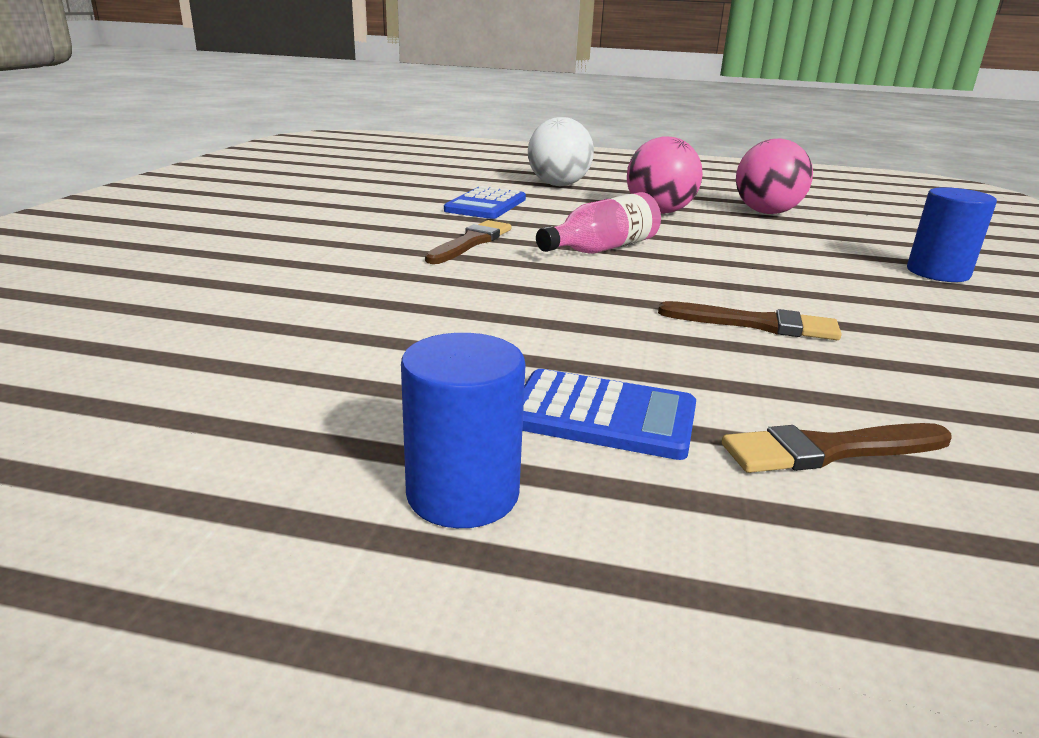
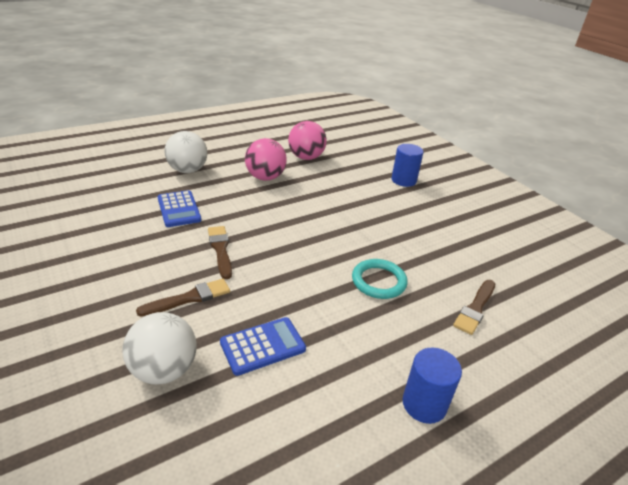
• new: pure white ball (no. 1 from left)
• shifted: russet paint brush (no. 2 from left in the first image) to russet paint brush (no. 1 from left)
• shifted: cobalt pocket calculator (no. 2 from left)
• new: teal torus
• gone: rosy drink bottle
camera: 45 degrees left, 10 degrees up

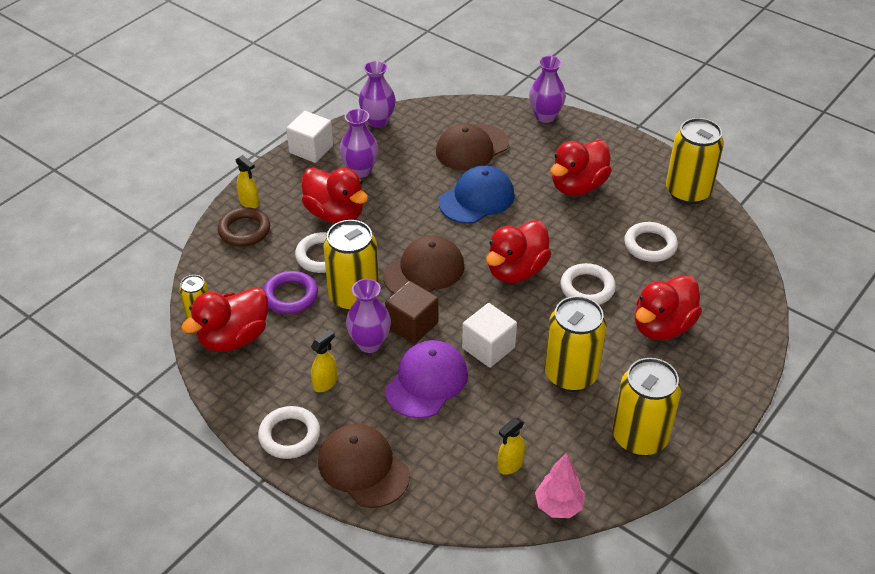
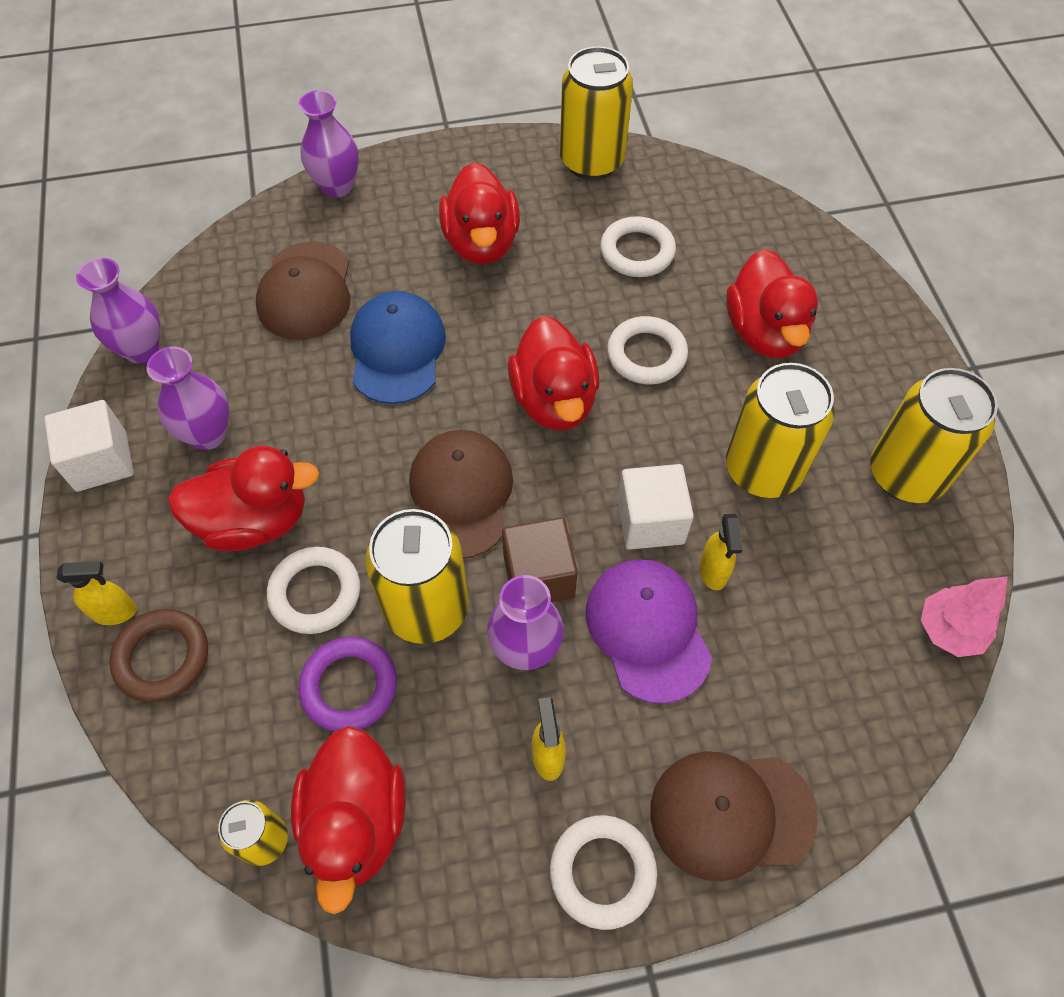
• shifted: golden sprayer (no. 3 from left)
camera: 50 degrees left, 15 degrees up

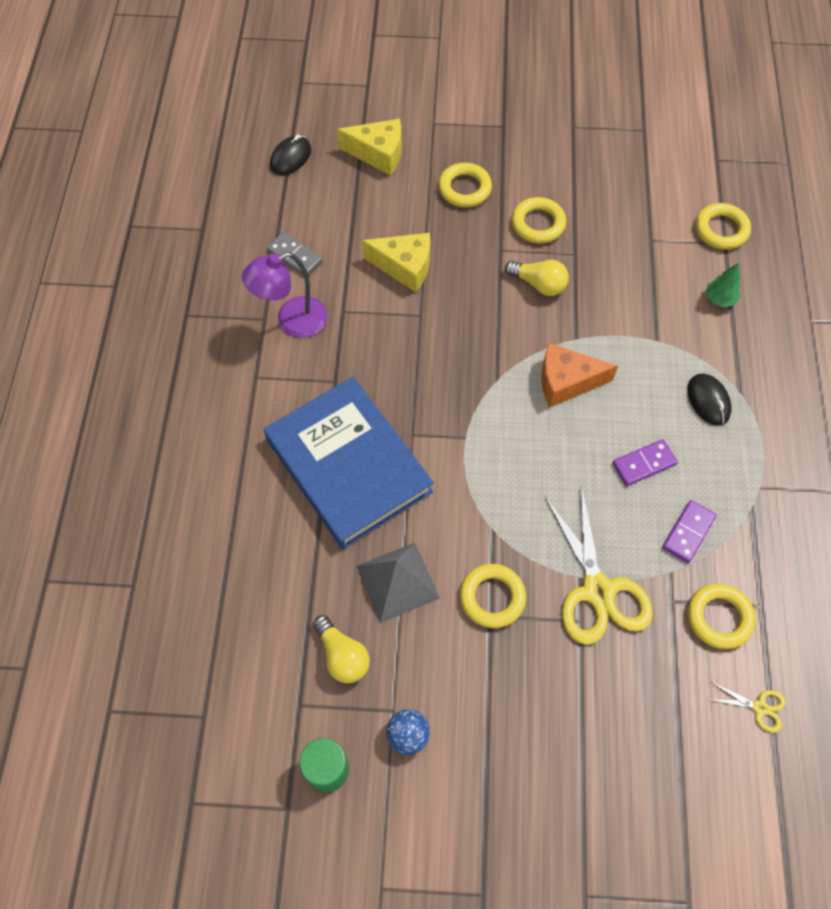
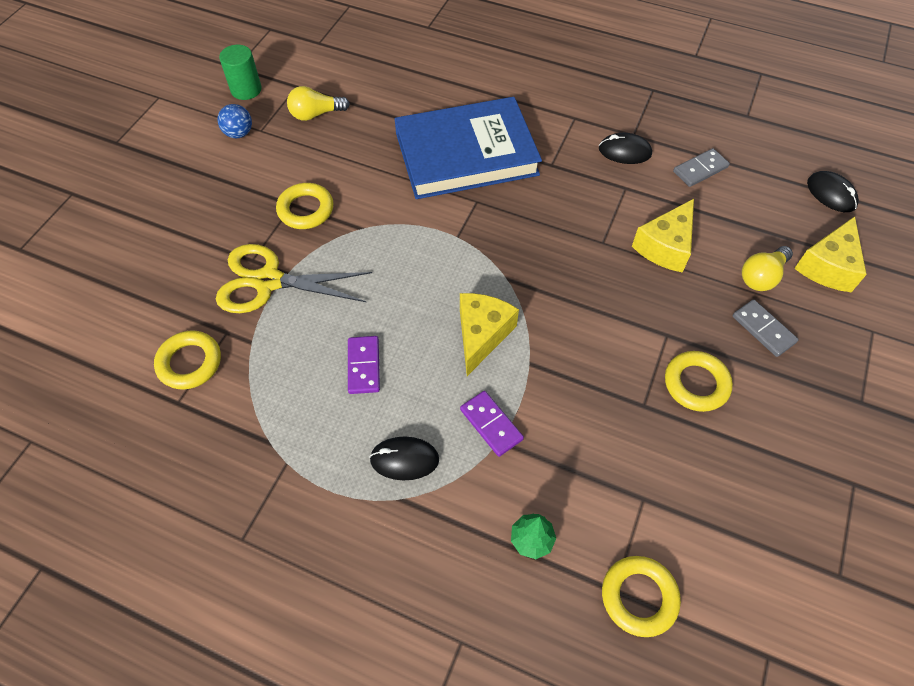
• repainted: orange-coloured piece of cheese to golden piece of cheese (no. 1 from left)
• shifted: royal purple domino piece (no. 2 from left)
• swapped: royal purple desk lamp to jet-black PC mouse (no. 2 from left)
• swapped: golden torus (no. 1 from left) to ash-grey domino piece (no. 2 from left)
• shifted: golden light bulb (no. 2 from left)
• gone: ash-grey pyramid shape
• gone: golden scissors (no. 2 from left)
camera: 110 degrees right, 5 degrees down

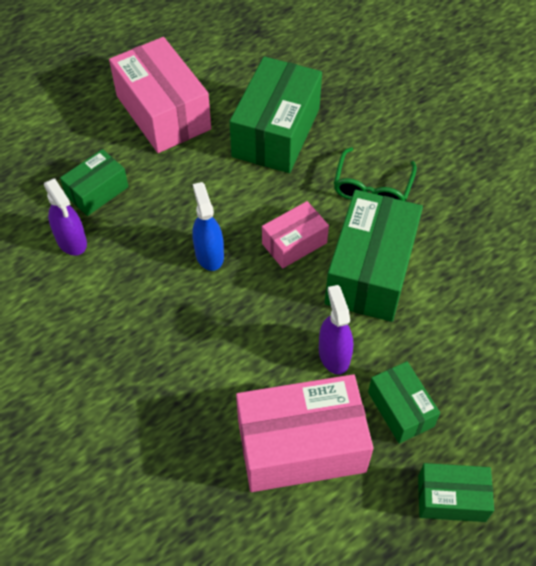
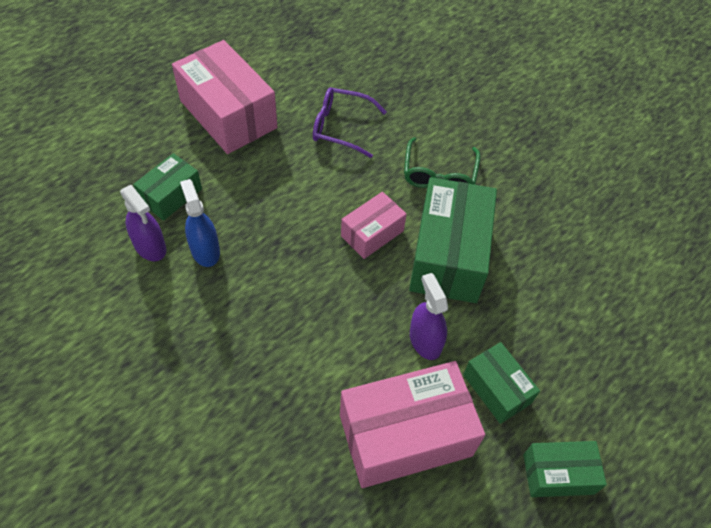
• shifted: cobalt sprayer
• swapped: leaf-green box (no. 2 from left) to royal purple glasses
camera: 10 degrees left, 0 degrees up

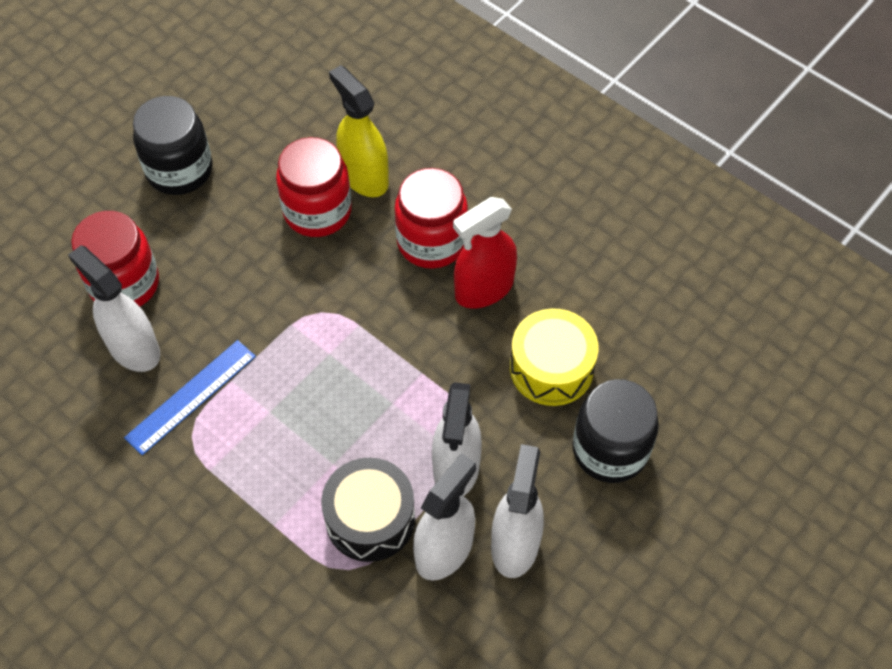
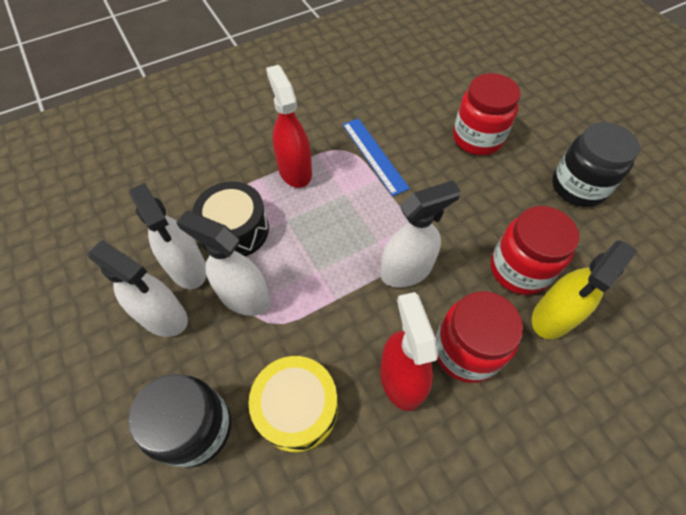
• new: scarlet sprayer (no. 1 from left)
• shifted: pure white sprayer (no. 1 from left in the first image) to pure white sprayer (no. 4 from left)
• rotated: golden sprayer 150 degrees clockwise
camera: 110 degrees right, 0 degrees up

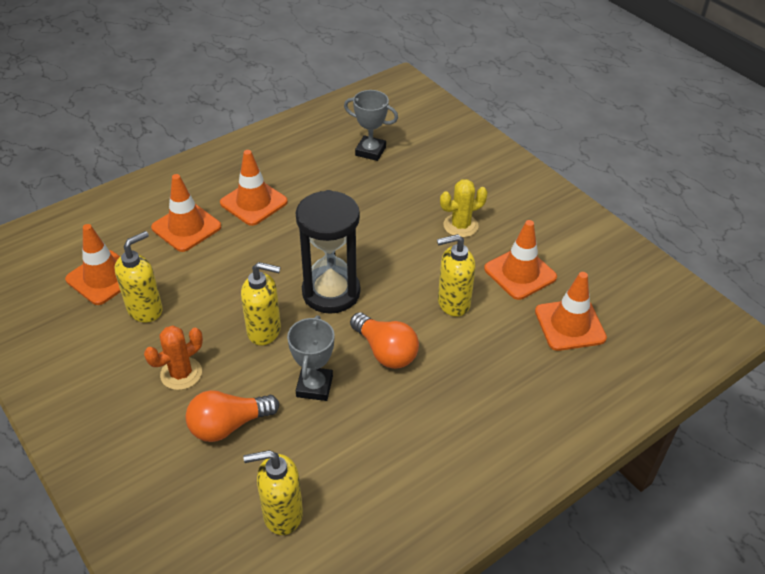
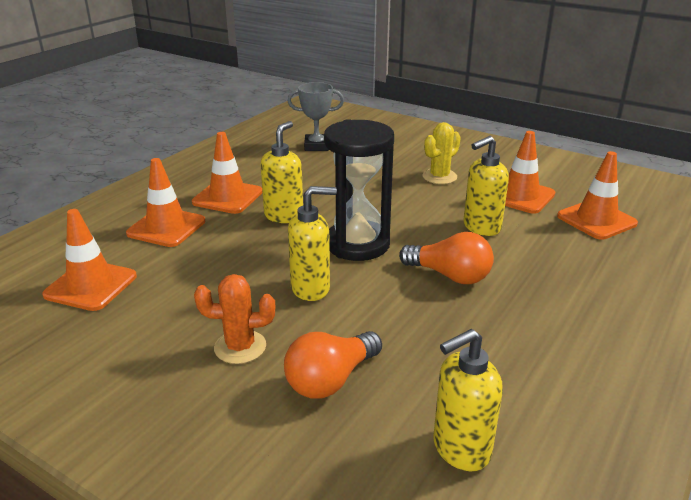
• rotated: orange-coloured saguaro cactus 60 degrees clockwise
• shifted: golden soap dispenser (no. 1 from left)
• gone: ash-grey trophy (no. 1 from left)
camera: 20 degrees left, 15 degrees down

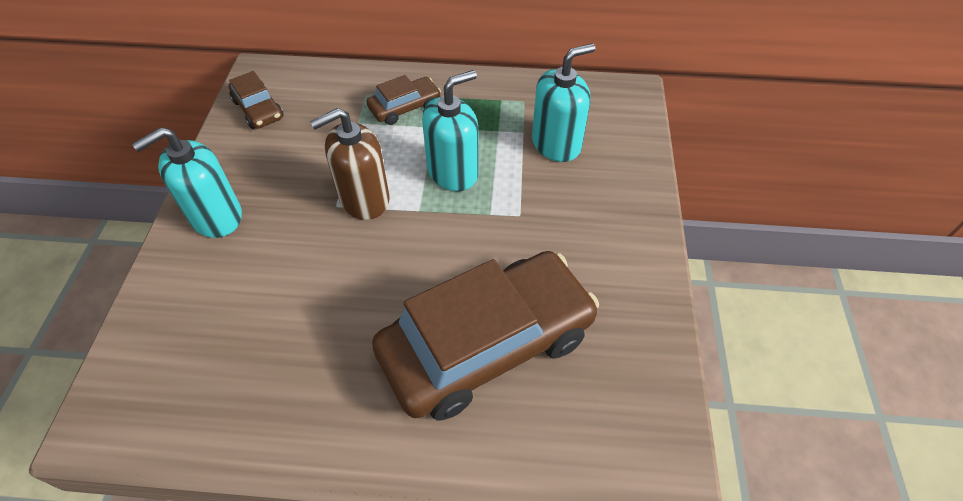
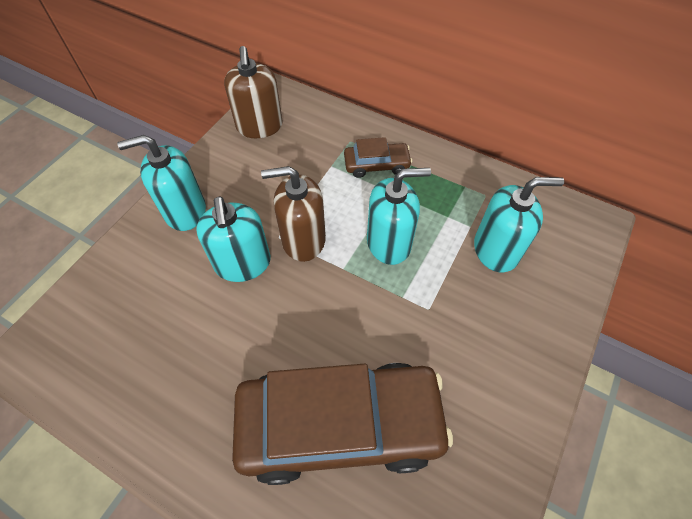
• new: teal soap dispenser (no. 2 from left)
• swapped: russet toy car (no. 1 from left) to russet soap dispenser (no. 1 from left)
camera: 25 degrees right, 5 degrees up

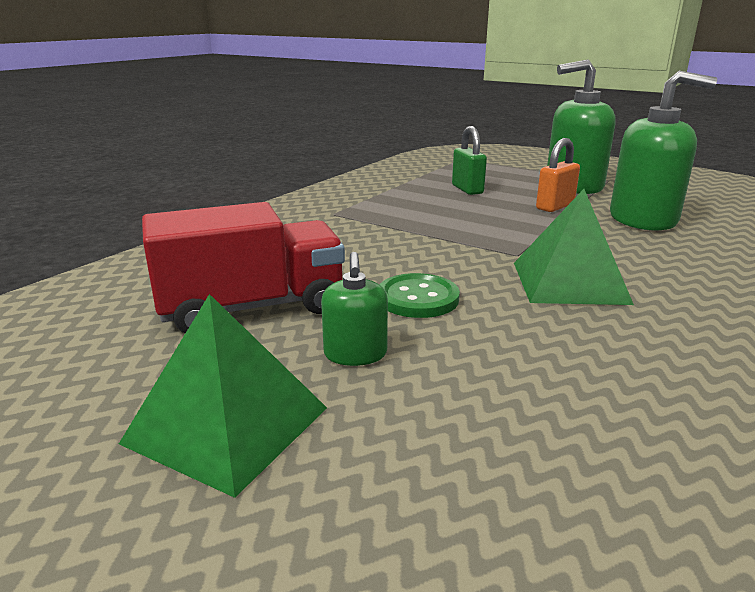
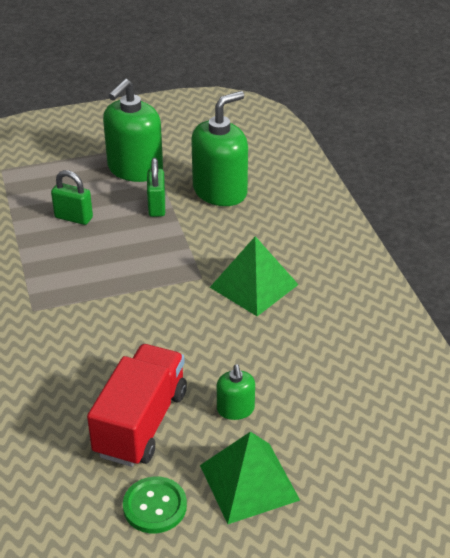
• shifted: leaf-green shirt button
• repainted: orange-coloured padlock to leaf-green padlock (no. 2 from left)
• rotated: leaf-green soap dispenser (no. 1 from left in the first image) 45 degrees clockwise
camera: 50 degrees left, 15 degrees up

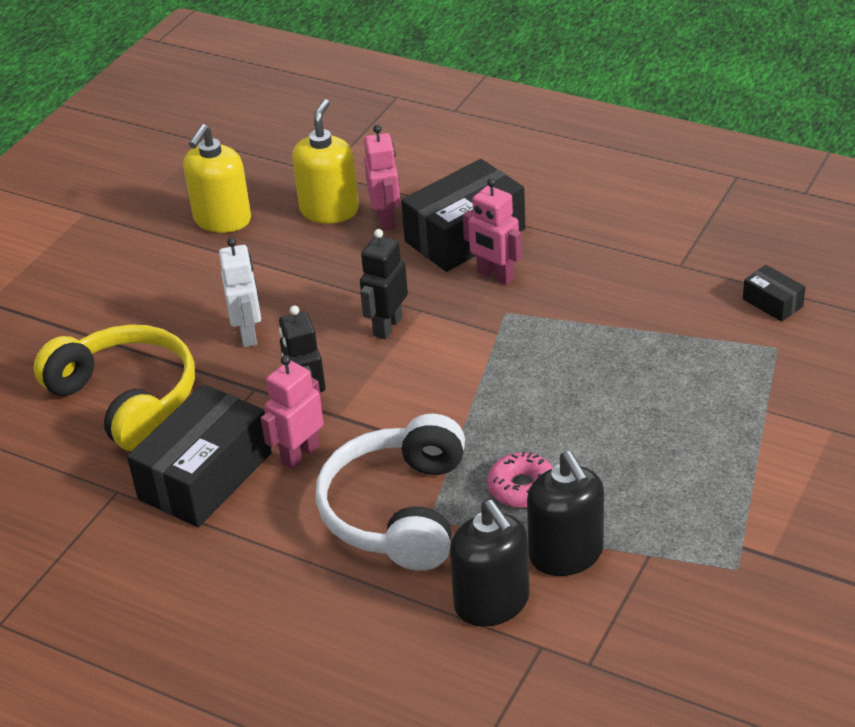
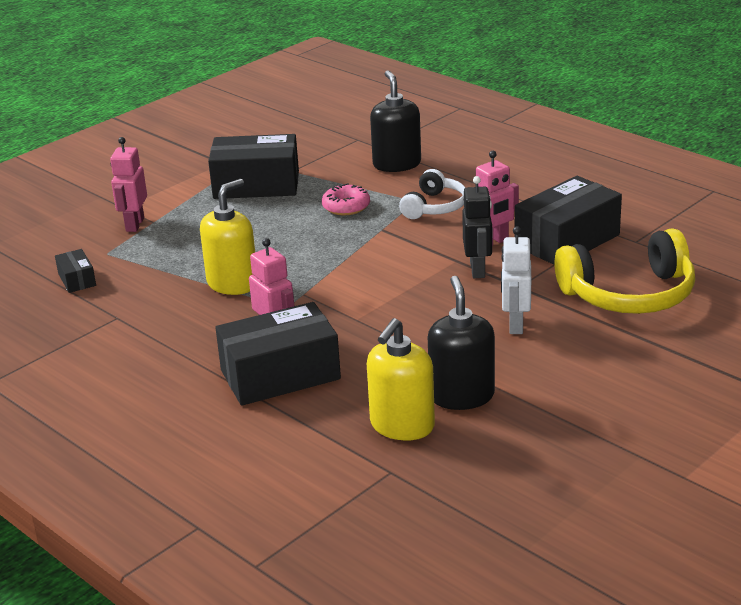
• shifted: rosy toy robot (no. 2 from left in the first image) to rosy toy robot (no. 1 from left)
• shifted: golden soap dispenser (no. 1 from left)
• new: jet-black box (no. 2 from left)
• scaled: pure white headset x0.59
• shifted: jet-black soap dispenser (no. 2 from left)
• rotated: golden headset 75 degrees counterclockwise
• gone: jet-black toy robot (no. 2 from left)
camera: 165 degrees left, 10 degrees down

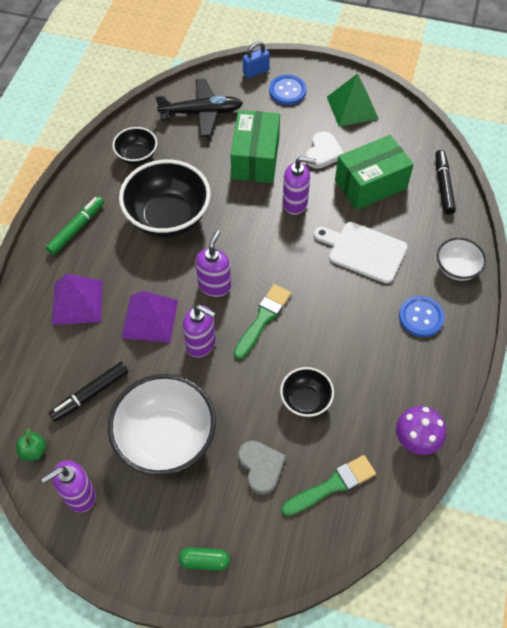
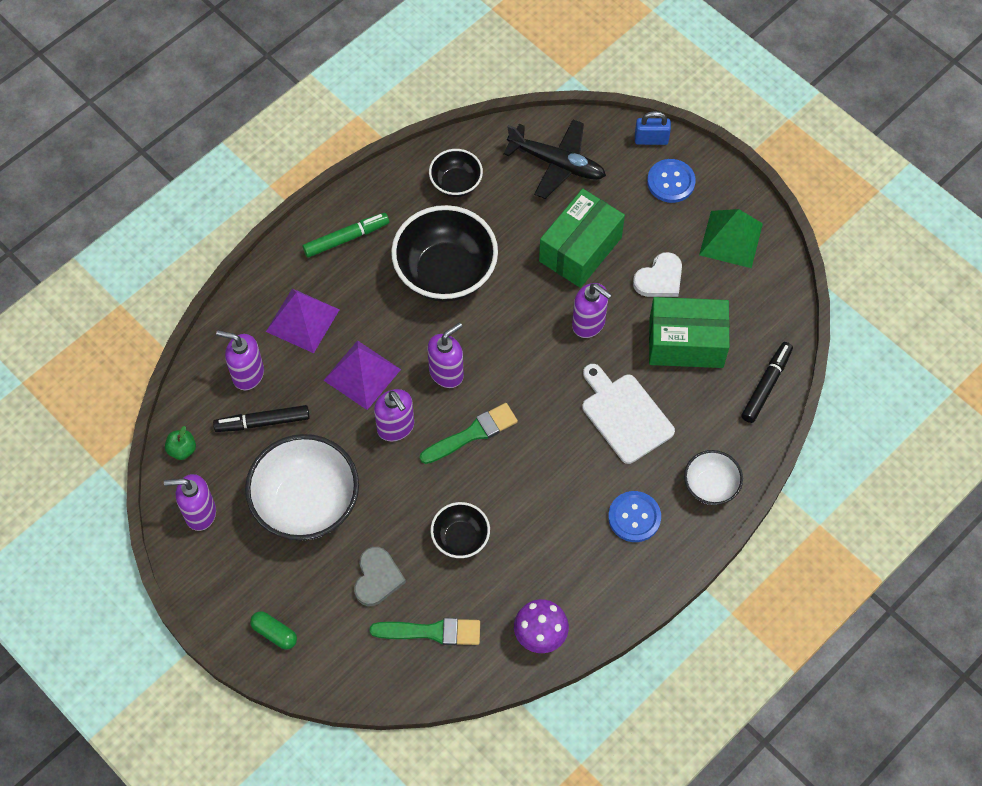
• new: royal purple soap dispenser (no. 2 from left)
camera: 30 degrees right, 5 degrees up

